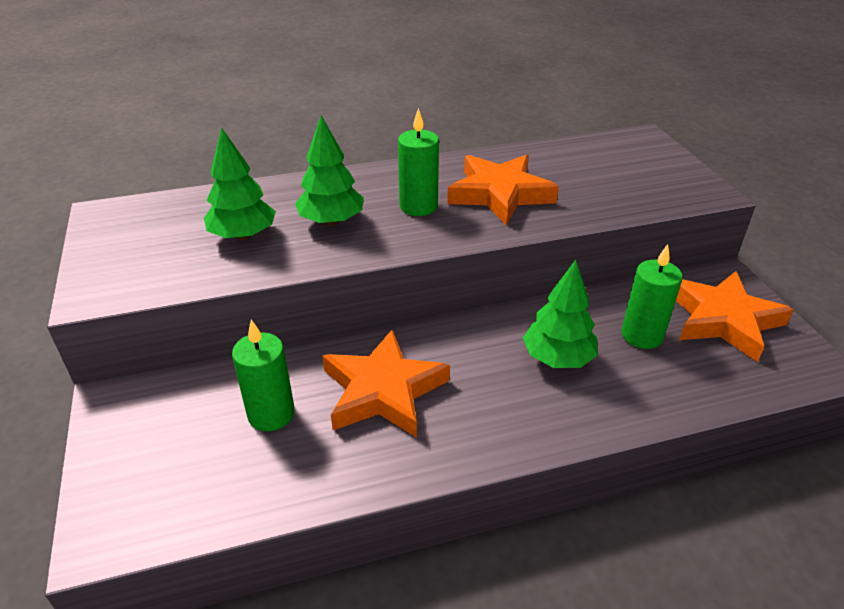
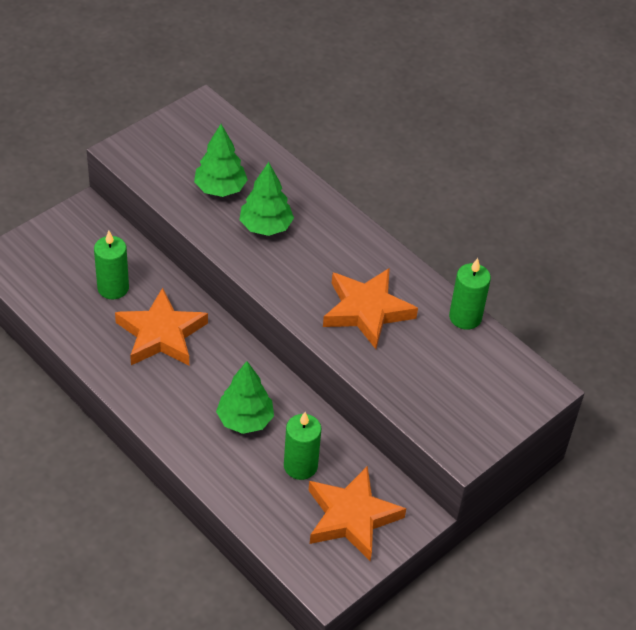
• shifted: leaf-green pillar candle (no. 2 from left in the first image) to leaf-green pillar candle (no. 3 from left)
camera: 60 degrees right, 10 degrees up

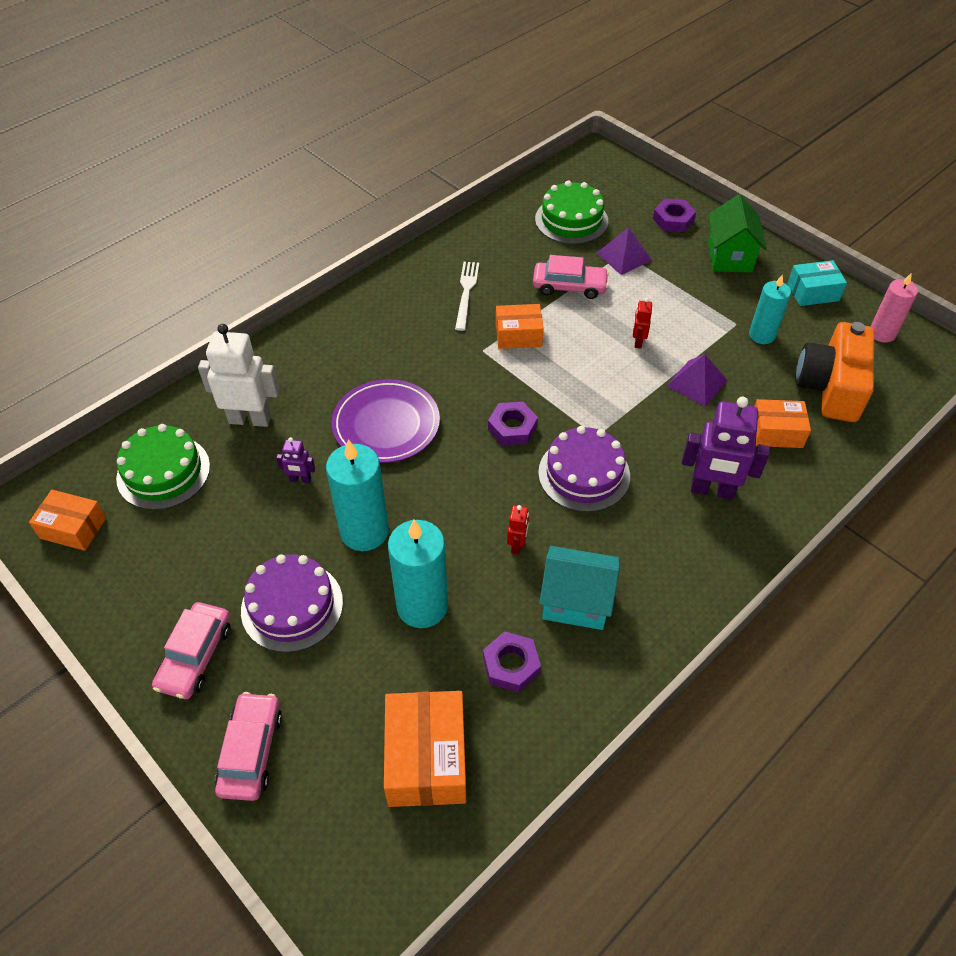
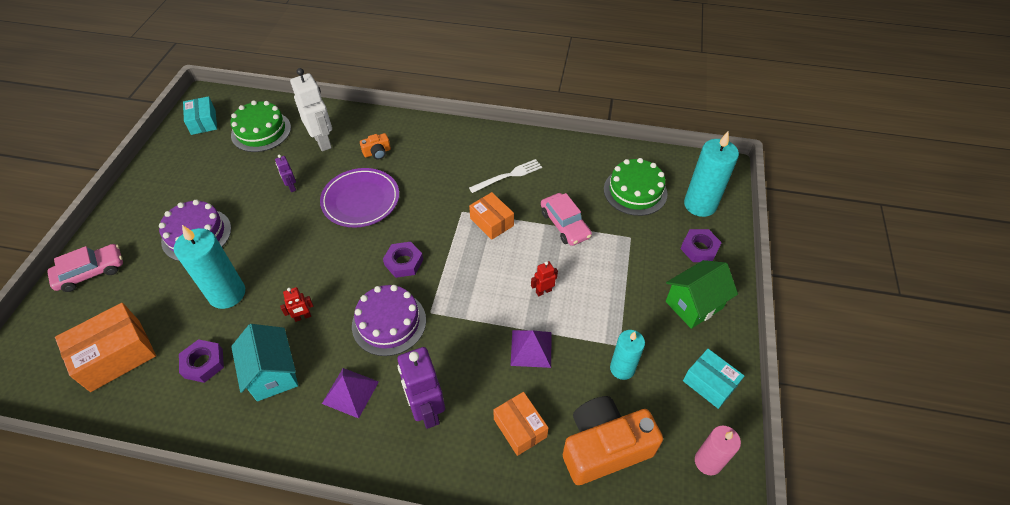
• repainted: orange-coloured box (no. 1 from left) to teal box (no. 1 from left)
• shifted: royal purple pyramid shape (no. 1 from left)
• new: orange-coloured compact camera (no. 1 from left)
• shifted: teal pillar candle (no. 1 from left in the first image) to teal pillar candle (no. 3 from left)
• gone: rosy toy car (no. 1 from left)
camera: 55 degrees right, 0 degrees up

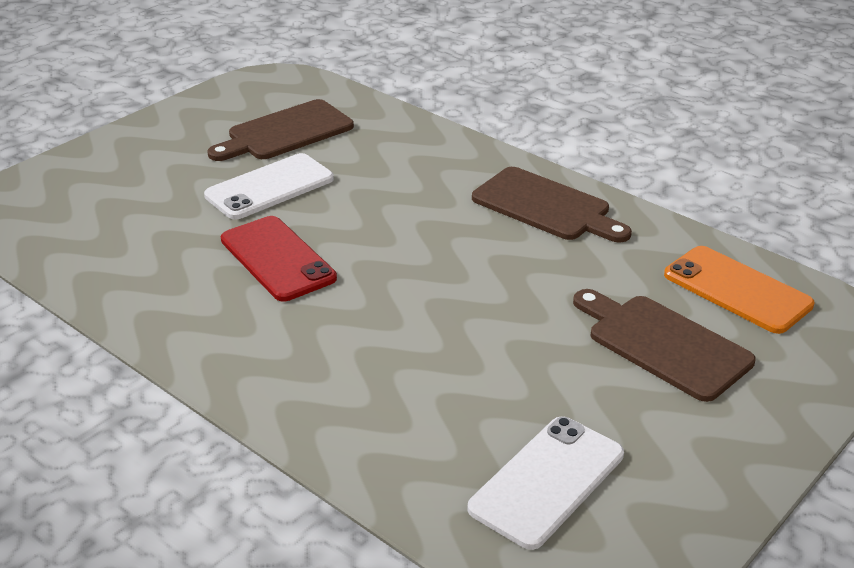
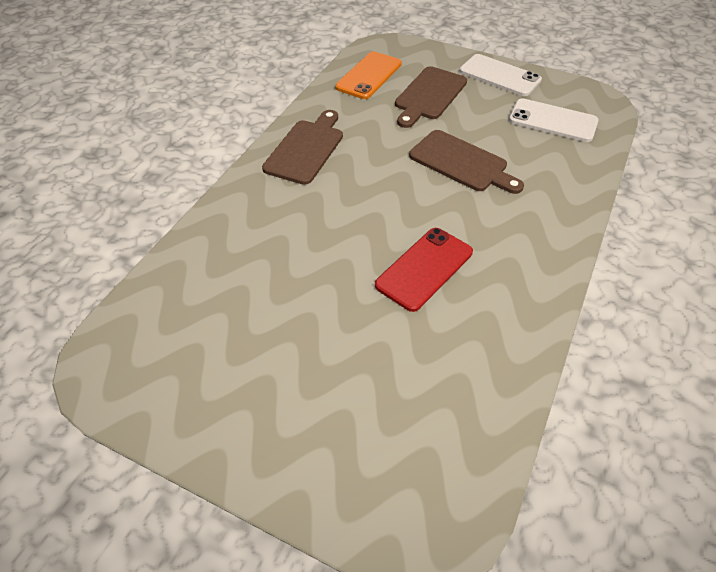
• shifted: russet chopping board (no. 1 from left in the first image) to russet chopping board (no. 3 from left)
• shifted: pure white smartphone (no. 1 from left)
camera: 105 degrees left, 15 degrees up

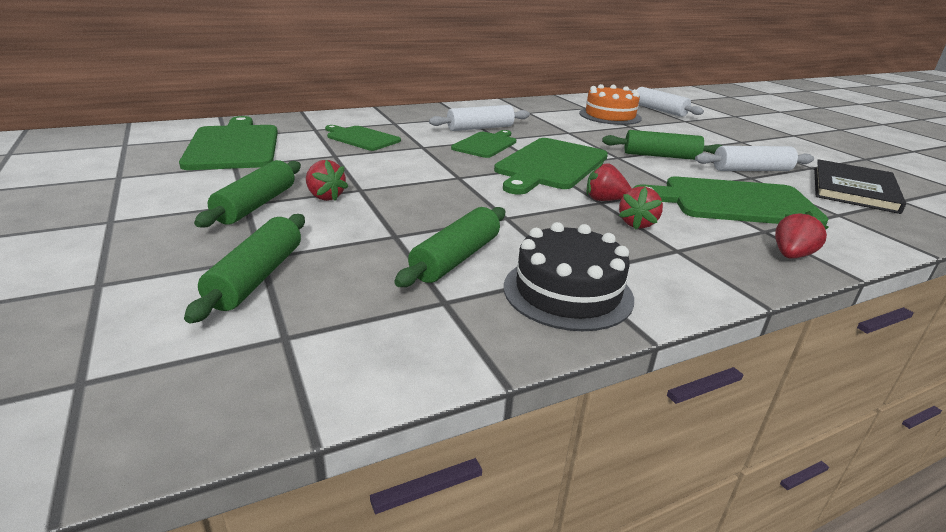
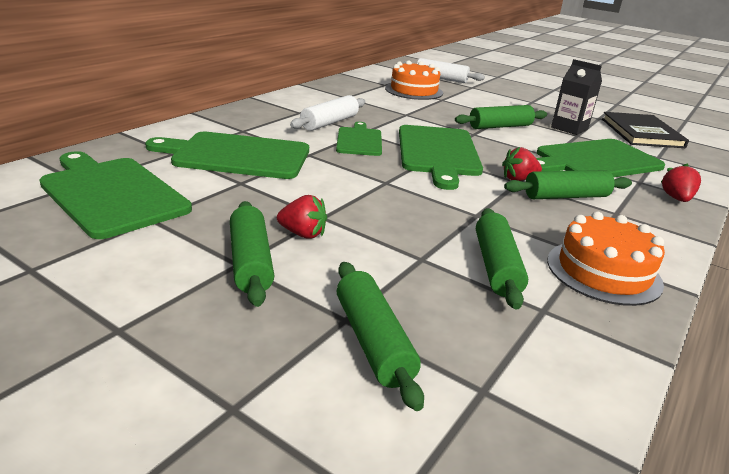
• scaled: leaf-green chopping board (no. 2 from left) x1.69
• swapped: scarlet berry (no. 3 from left) to leaf-green pastry roller (no. 5 from left)
• repainted: jet-black layer cake to orange-coloured layer cake (no. 2 from left)
• swapped: pure white pastry roller (no. 3 from left) to jet-black milk carton
camera: 30 degrees left, 0 degrees up

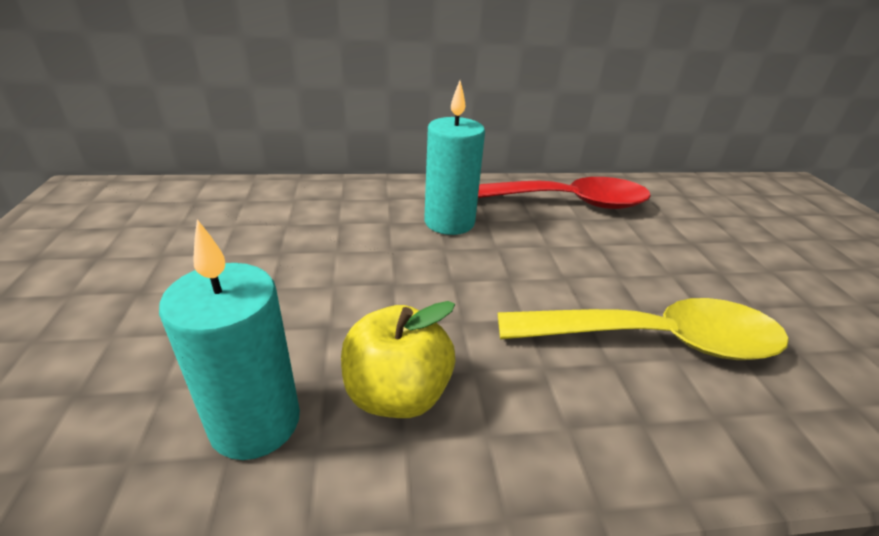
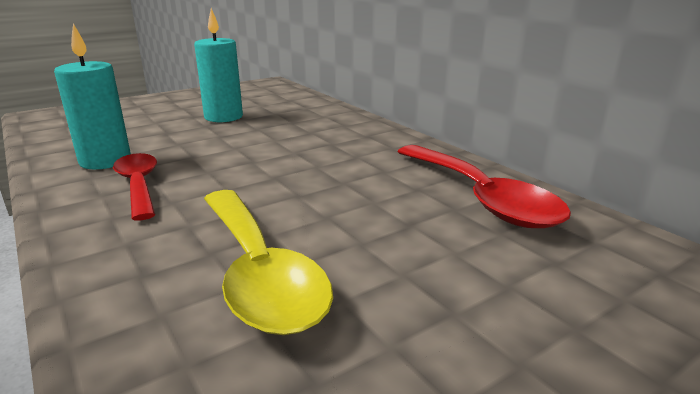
• swapped: golden apple fruit to scarlet tablespoon (no. 1 from left)
• shifted: teal pillar candle (no. 2 from left)
camera: 65 degrees right, 10 degrees down

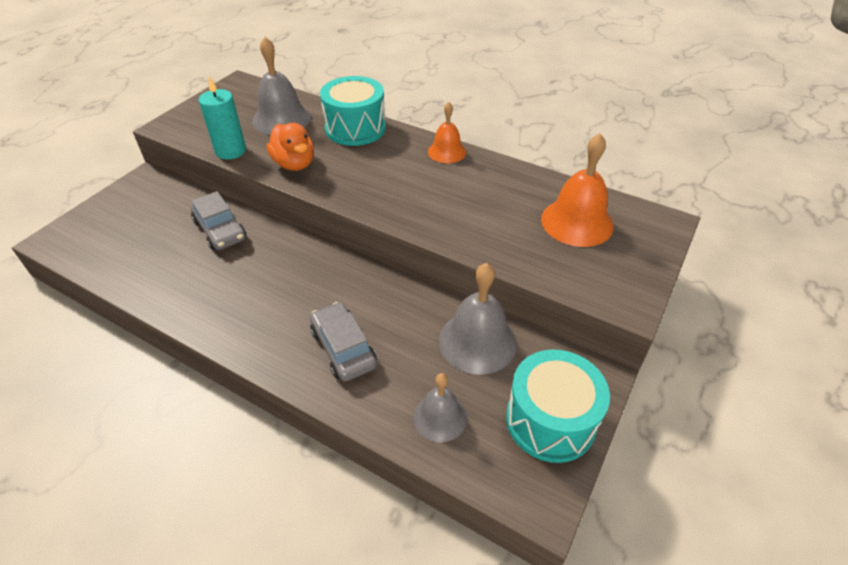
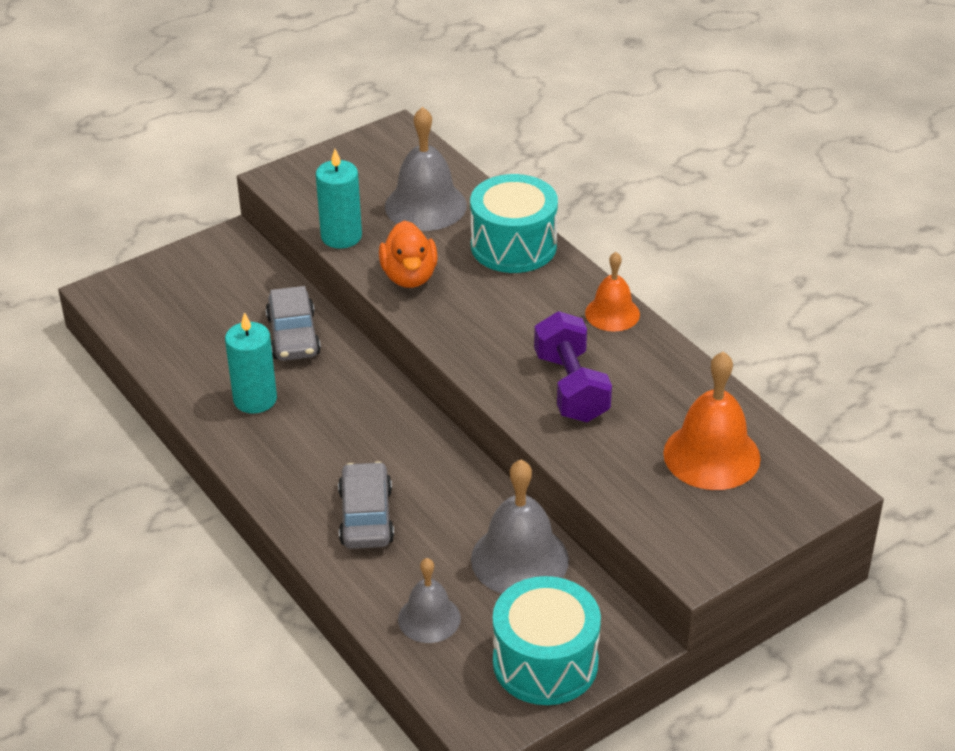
• new: teal pillar candle (no. 1 from left)
• new: royal purple dumbbell
camera: 25 degrees right, 5 degrees down

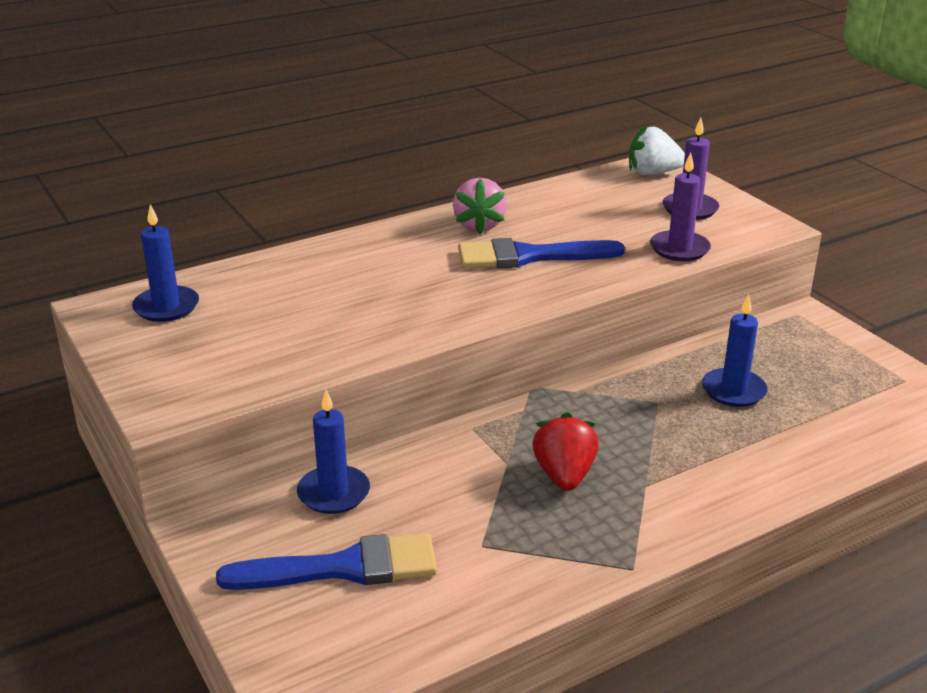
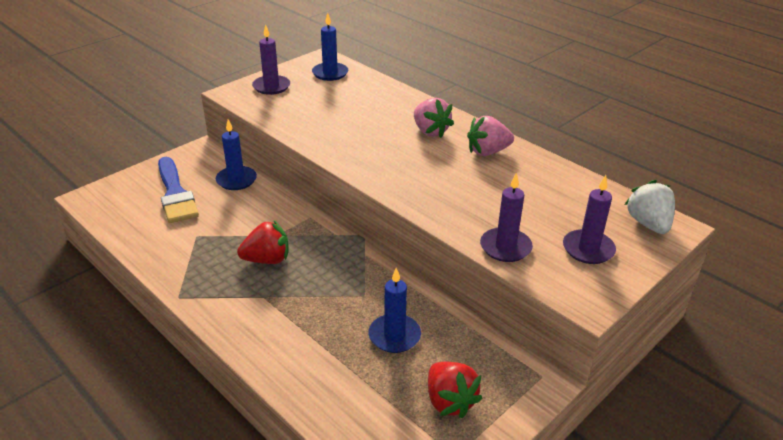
• new: royal purple pillar candle (no. 1 from left)
• new: rosy berry (no. 1 from left)
• new: scarlet berry (no. 2 from left)
• gone: cobalt paint brush (no. 2 from left)
camera: 75 degrees right, 5 degrees up

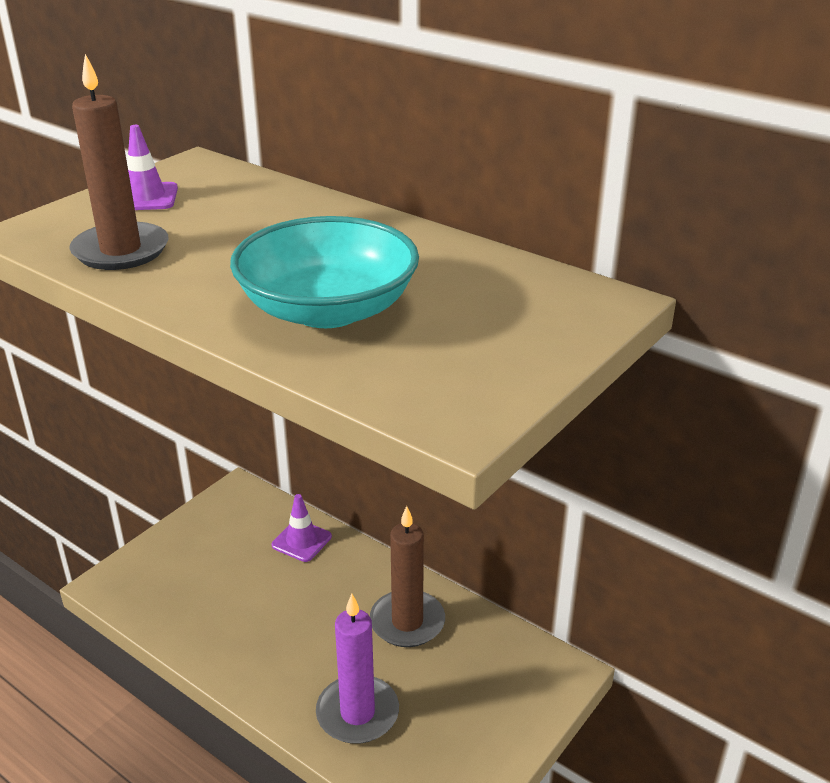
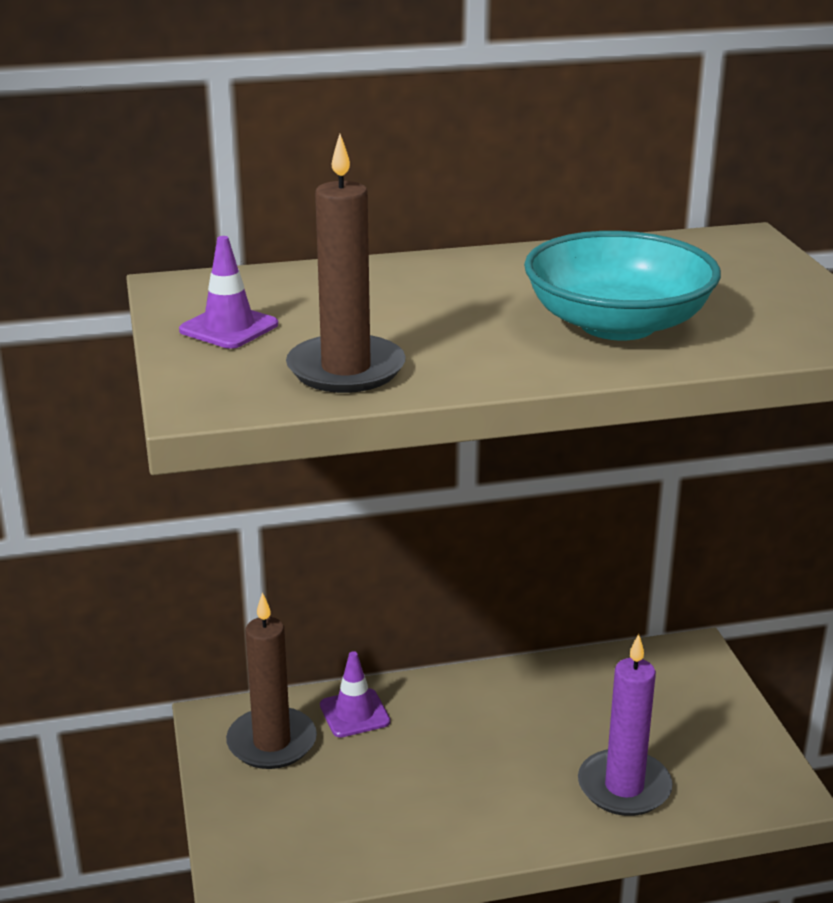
• shifted: russet pillar candle (no. 2 from left in the first image) to russet pillar candle (no. 1 from left)
camera: 50 degrees left, 5 degrees down

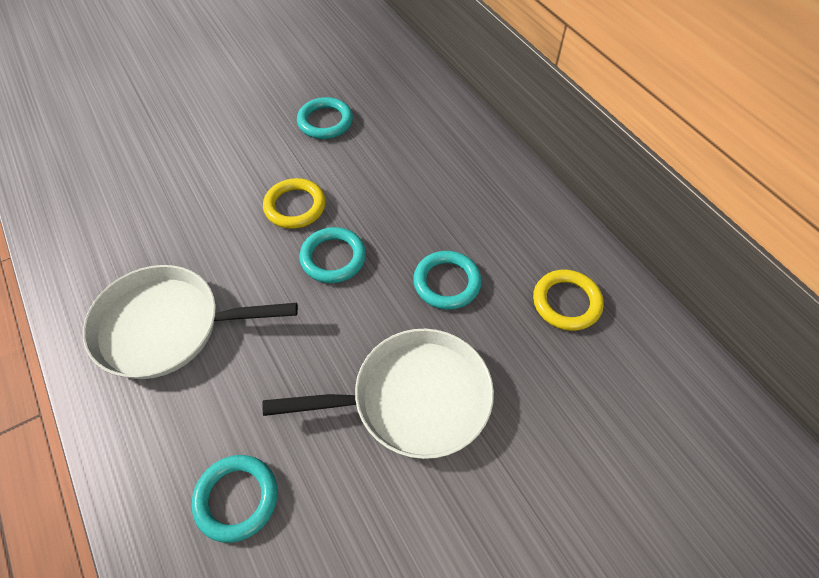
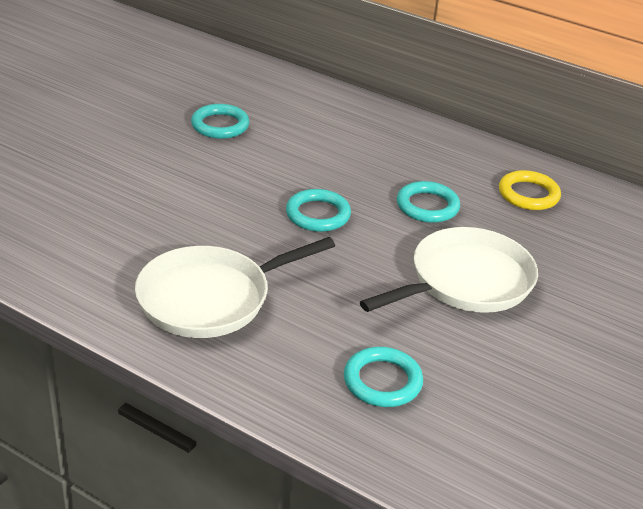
• gone: golden torus (no. 1 from left)
camera: 30 degrees left, 20 degrees down

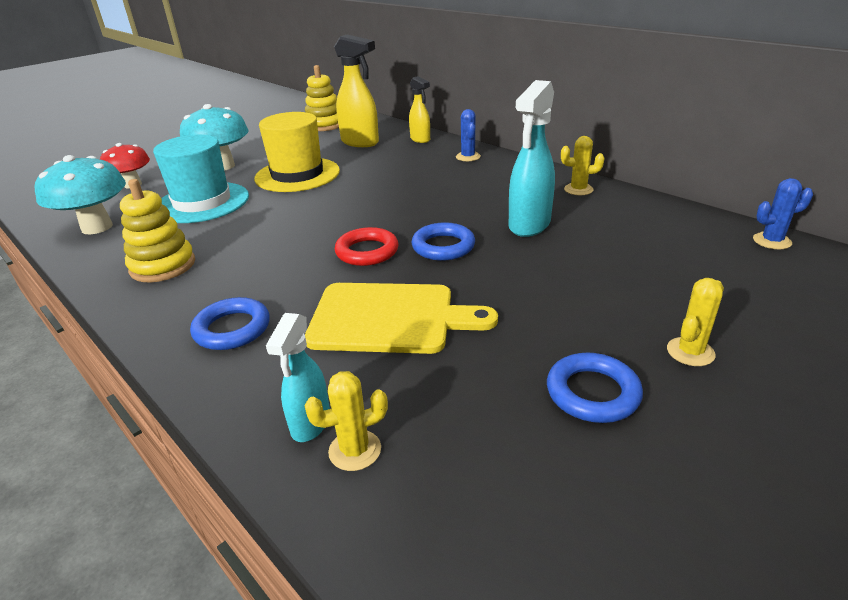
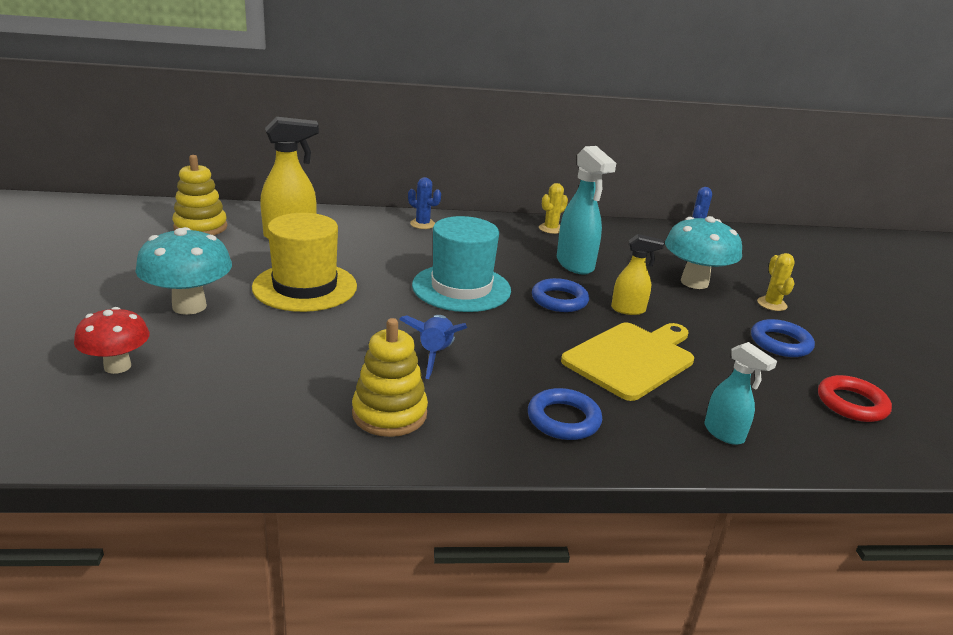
• new: cobalt spaceship
• shifted: teal top hat
• shifted: golden sprayer (no. 2 from left)
• shifted: teal mushroom (no. 1 from left in the first image) to teal mushroom (no. 2 from left)
• shifted: scarlet torus
• gone: golden saguaro cactus (no. 1 from left)
camera: 55 degrees left, 5 degrees down

